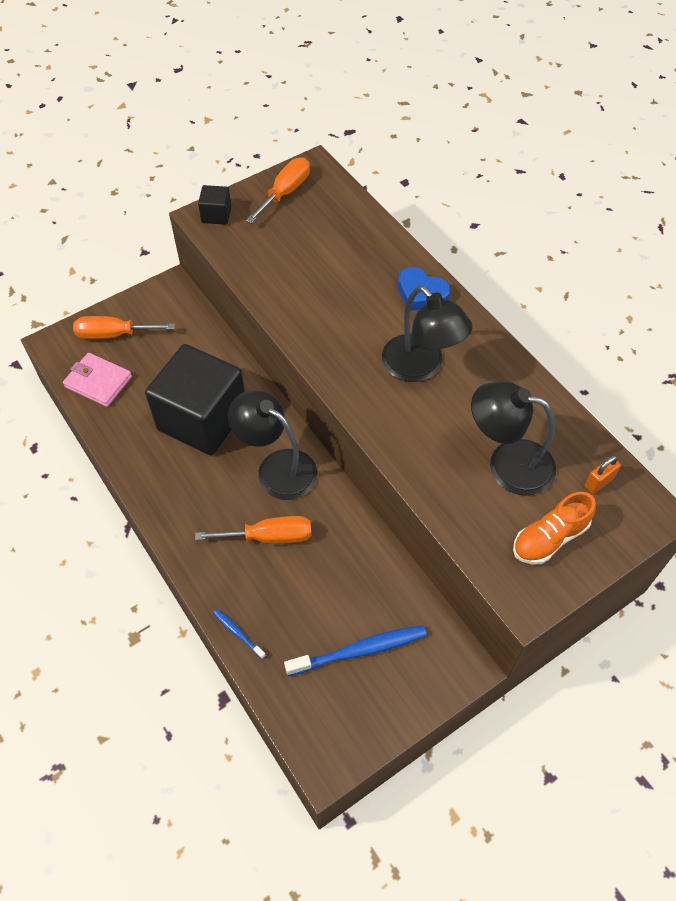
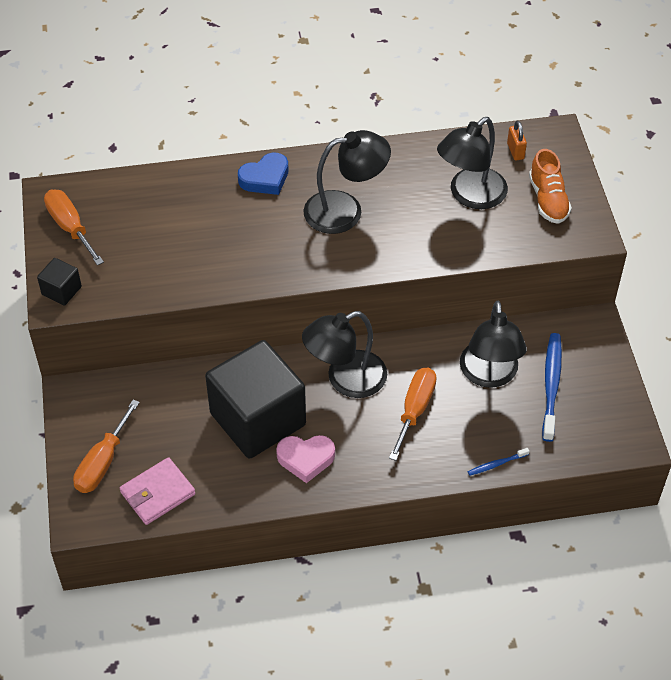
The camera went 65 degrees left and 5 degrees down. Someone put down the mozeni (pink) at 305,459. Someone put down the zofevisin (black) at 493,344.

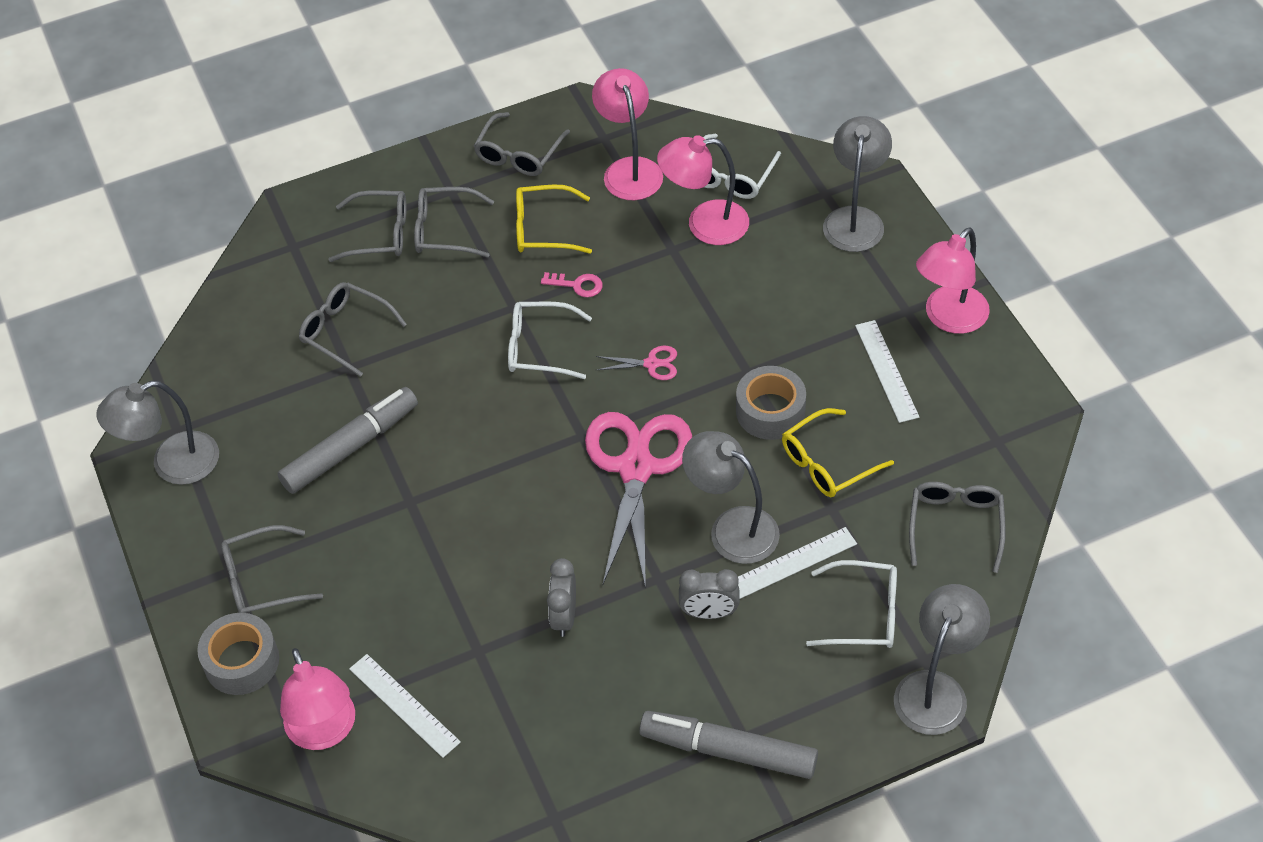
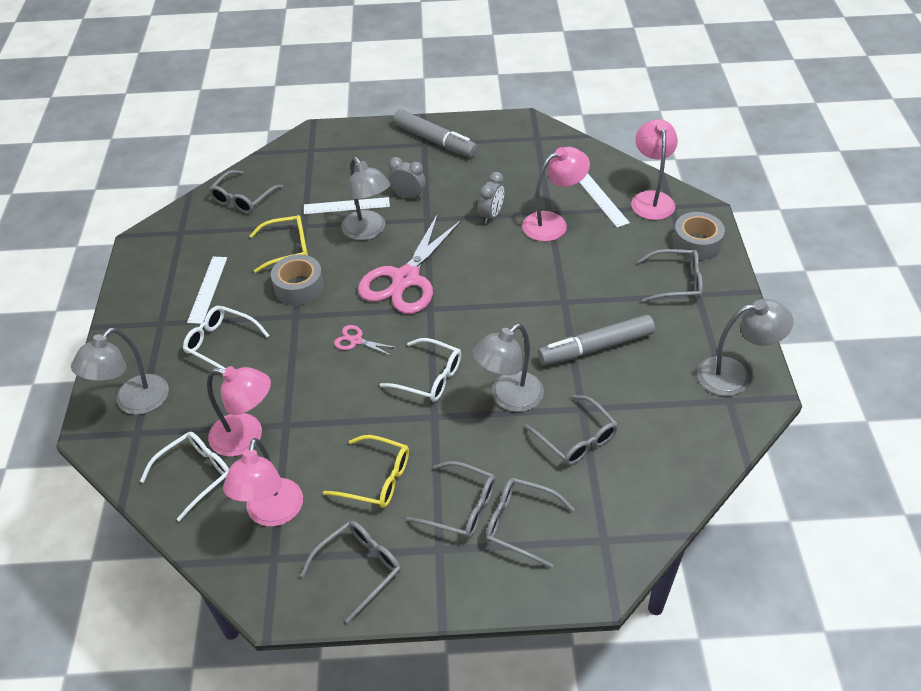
The camera went 160 degrees left and 5 degrees down. Someone carried the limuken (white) from 851,604 to 226,338. Someone carried the zofevisin (grey) from 942,659 to 508,368. Someone carried the zofevisin (pink) from 953,280 to 556,194. Someone took away the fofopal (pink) at 572,284.

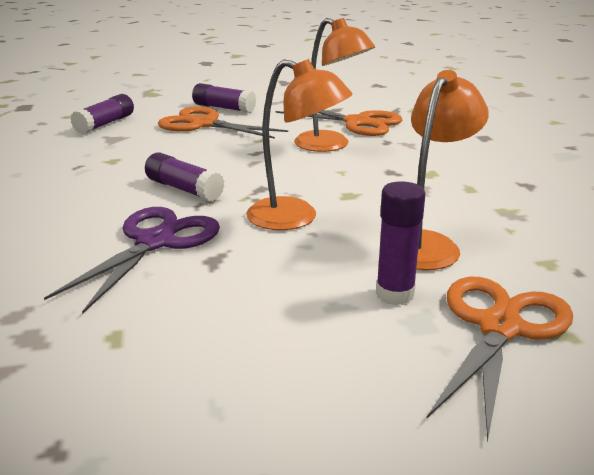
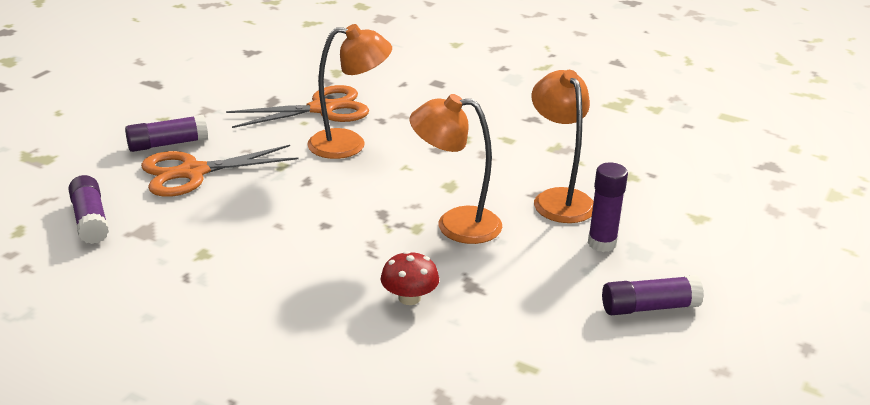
The camera went 50 degrees left and 5 degrees up. Someone swapped the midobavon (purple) at 132,260 for the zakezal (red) at 410,278. Someone rotated the zofevisin (orange) at 299,144 by 150 degrees counterclockwise. Someone carried the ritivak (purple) from 184,176 to 653,295. Someone took away the midobavon (orange) at 500,360.

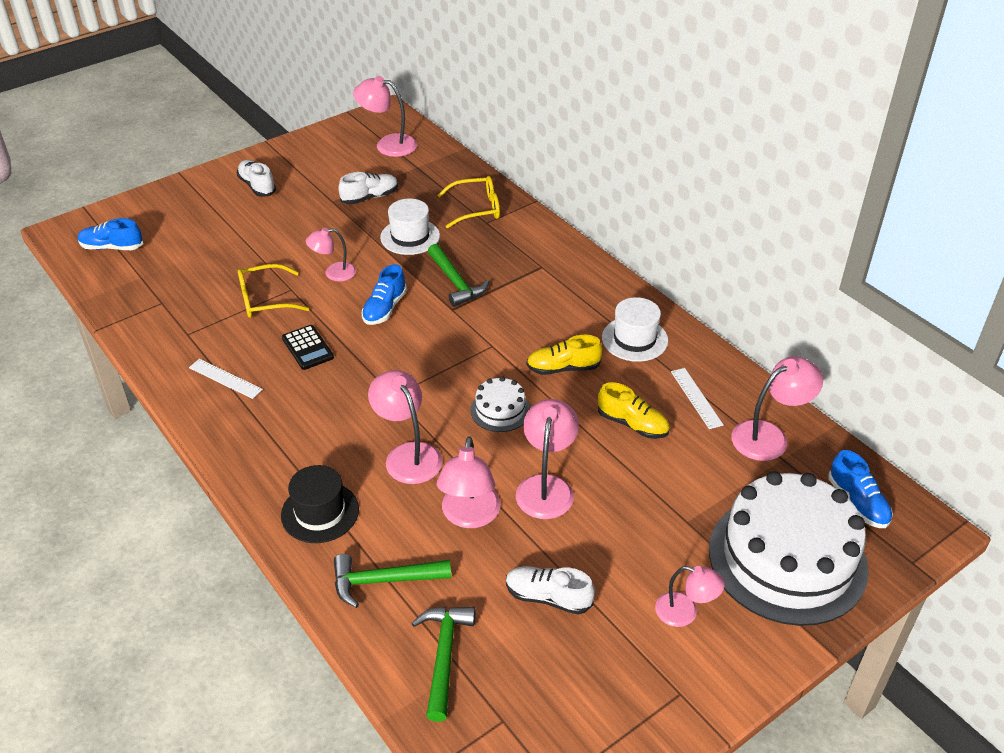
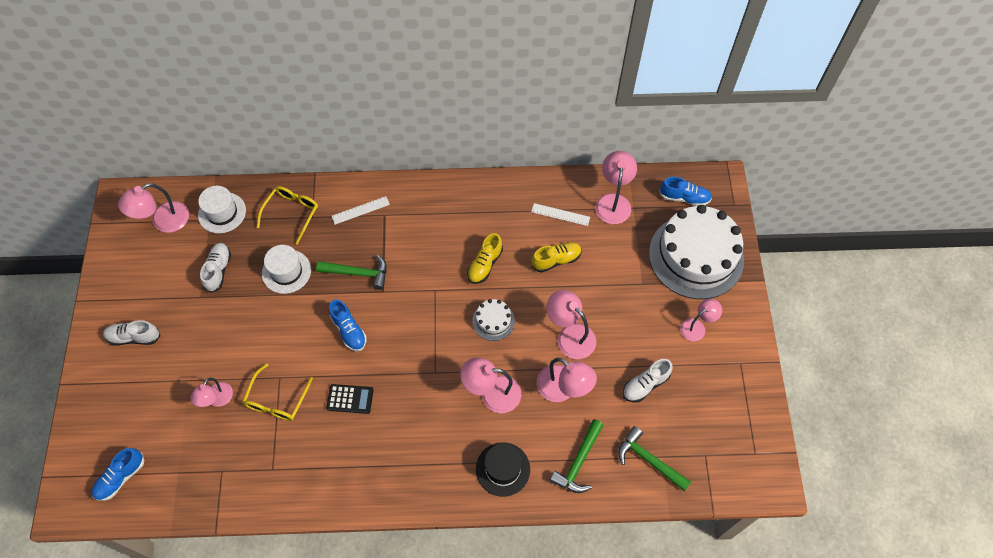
The camera went 55 degrees left and 20 degrees up. Someone carried the zofevisin (pink) from 331,255 to 212,392. Someone carried the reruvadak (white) from 635,329 to 222,209. Someone carried the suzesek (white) from 226,379 to 361,210.

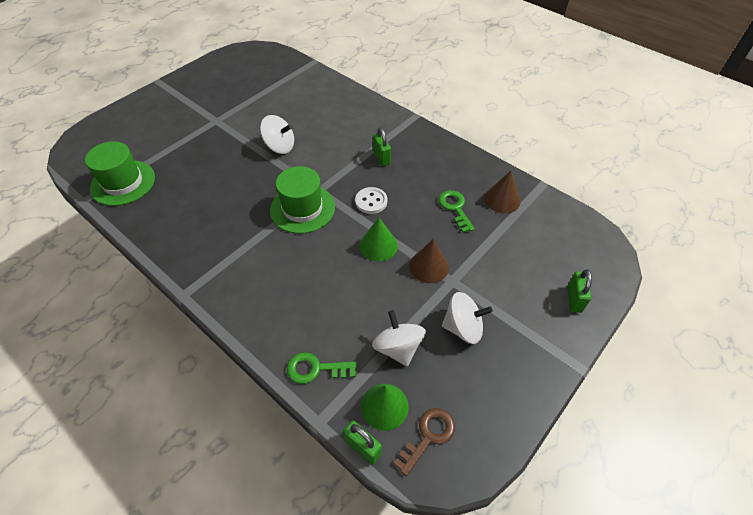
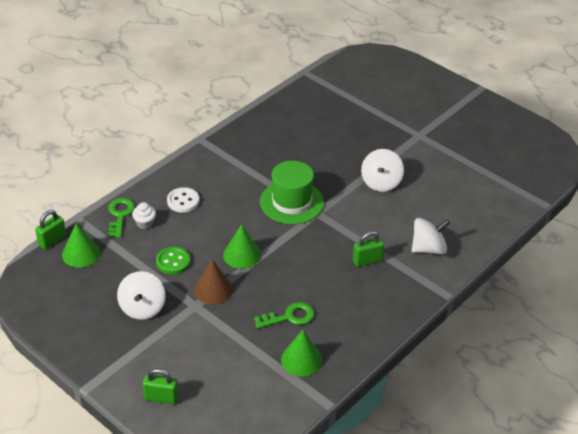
The camera went 90 degrees right and 10 degrees down. Someone put down the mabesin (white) at 144,215. Someone put down the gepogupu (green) at 173,261. Someone carried the gepogupu (white) from 371,200 to 183,200. Someone repainted the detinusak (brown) at 502,192, which became the detinusak (green) at 302,353. Someone carried the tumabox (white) from 399,338 to 431,236. Someone took away the reruvadak (green) at 120,173. Someone took away the fofopal (brown) at 424,442.

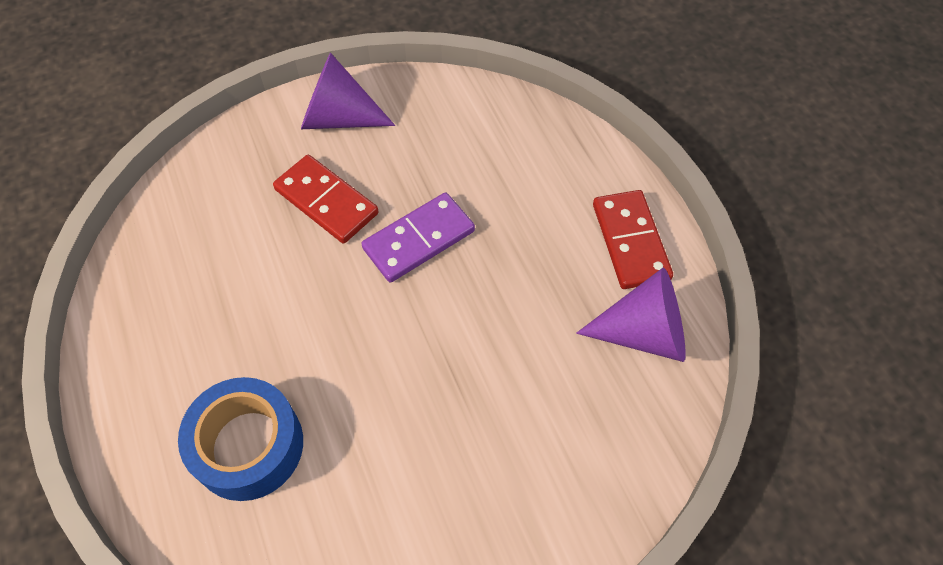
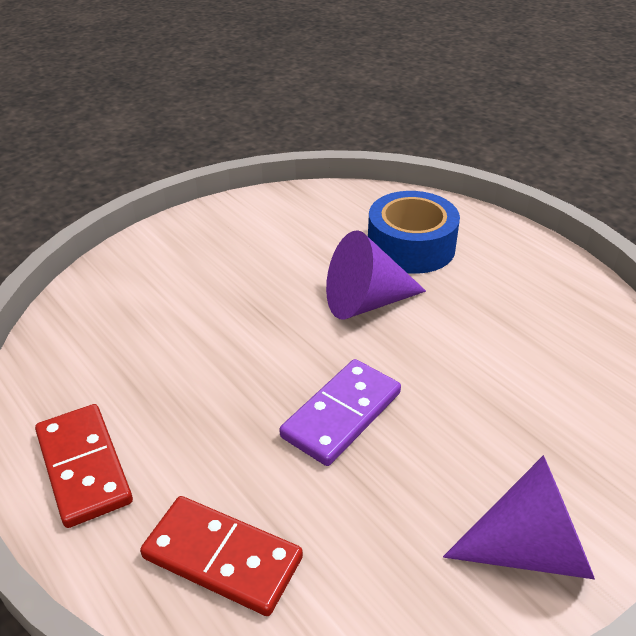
The camera went 165 degrees right and 20 degrees down. Someone carried the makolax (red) from 325,199 to 221,556. Someone carried the detinusak (purple) from 631,315 to 376,275.

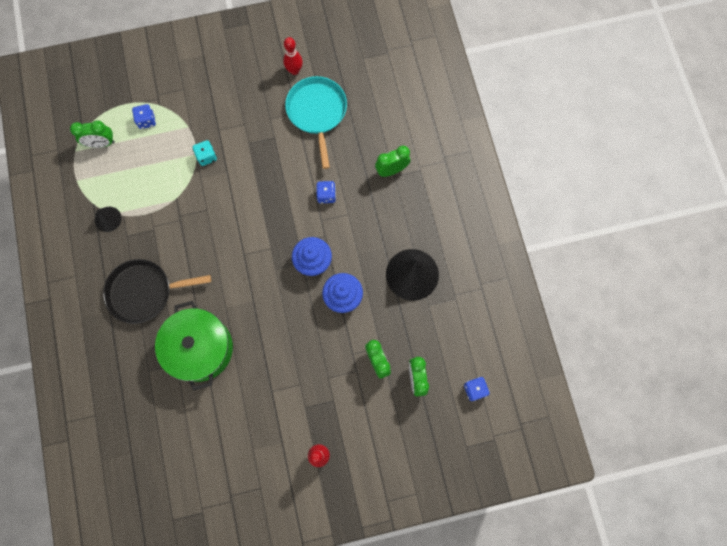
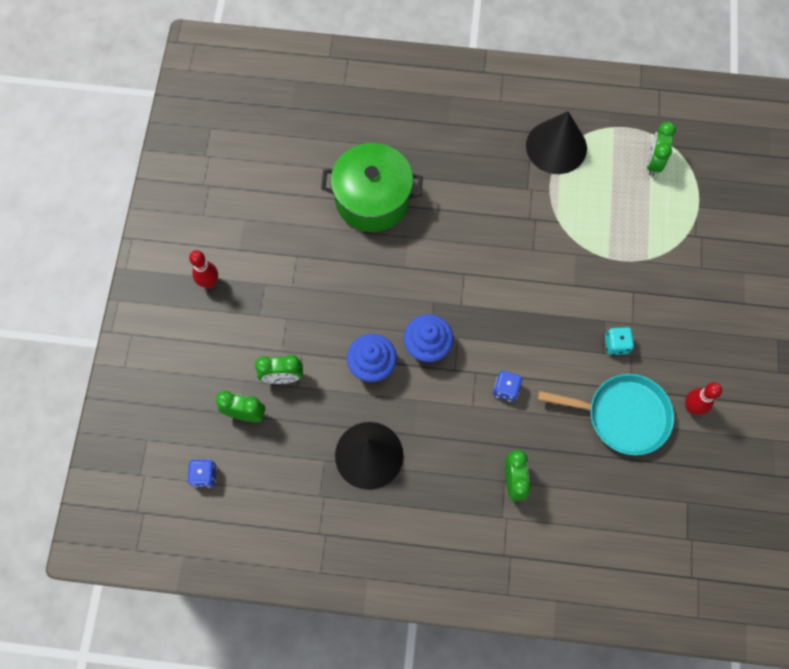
The camera went 110 degrees right and 5 degrees down. Someone scaled the detinusak (black) at 108,219 by 1.95. Someone carried the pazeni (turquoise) from 205,153 to 619,341. Someone took away the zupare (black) at 157,291. Someone took away the pazeni (blue) at 144,116.

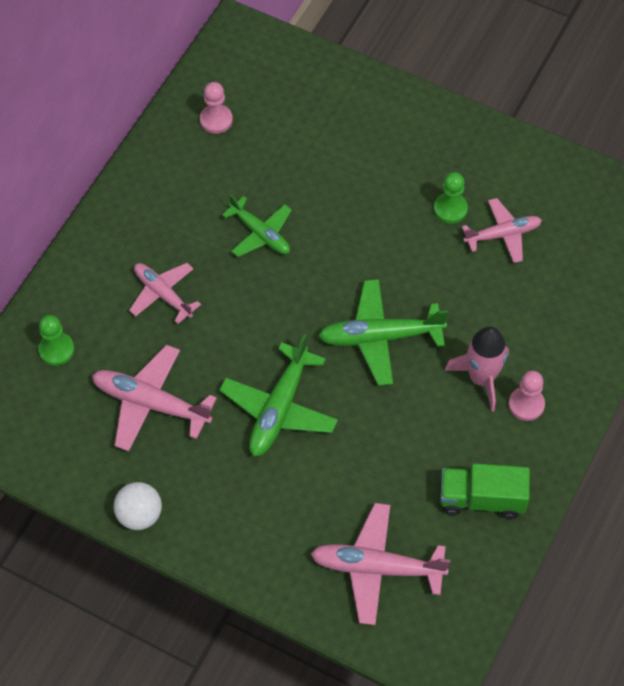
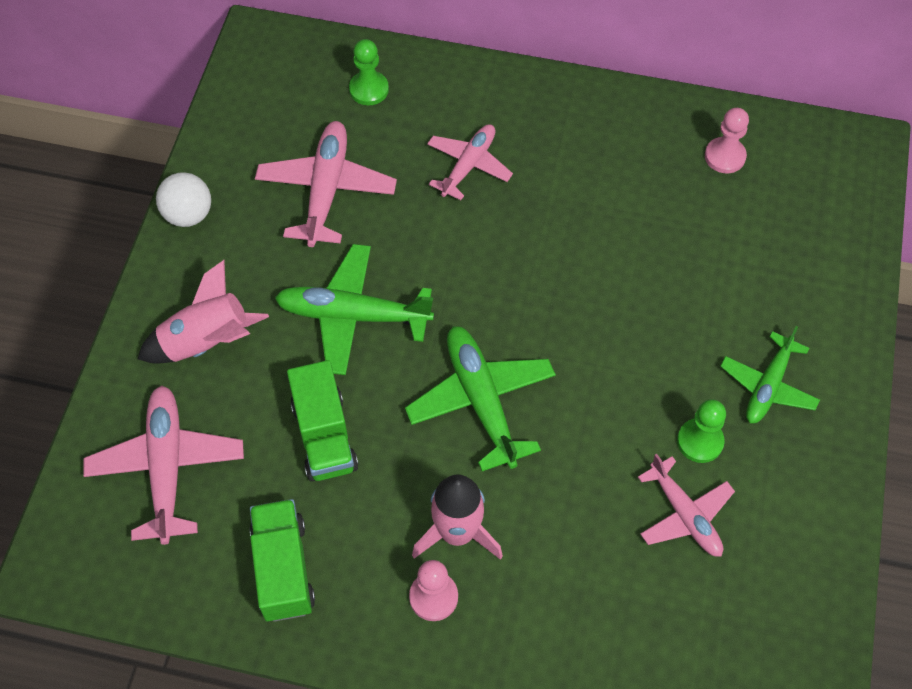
The camera went 75 degrees right and 0 degrees up. Someone put down the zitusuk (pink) at 203,311. Someone put down the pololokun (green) at 322,420. Someone carried the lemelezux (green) from 257,225 to 770,375.

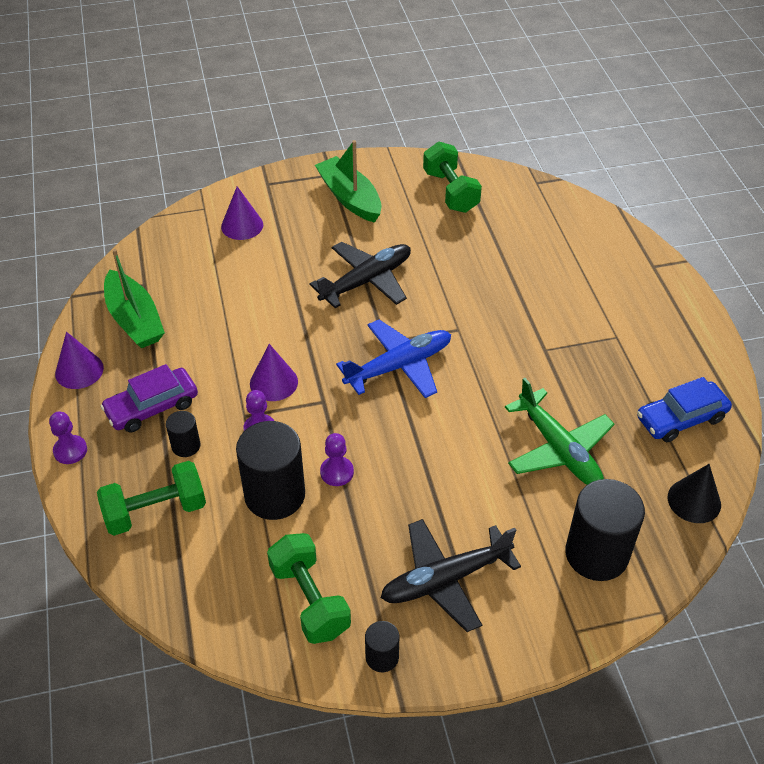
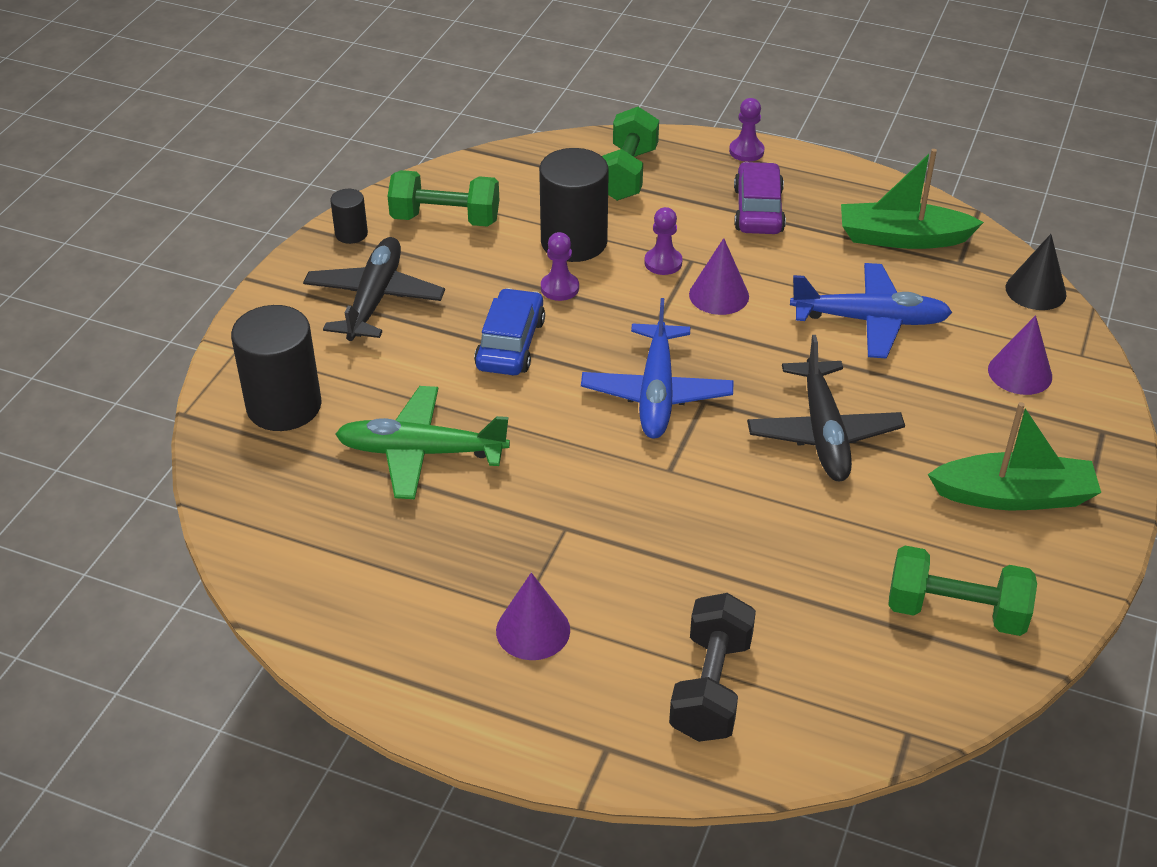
The camera went 125 degrees right and 5 degrees down. Someone carried the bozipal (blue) from 684,409 to 509,331. Someone carried the detinusak (purple) from 79,360 to 533,616. Someone put down the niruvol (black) at 712,667. Someone put down the lemelezux (blue) at 871,311. Someone carried the detinusak (black) from 694,493 to 1036,272. Someone took away the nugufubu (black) at 183,434.

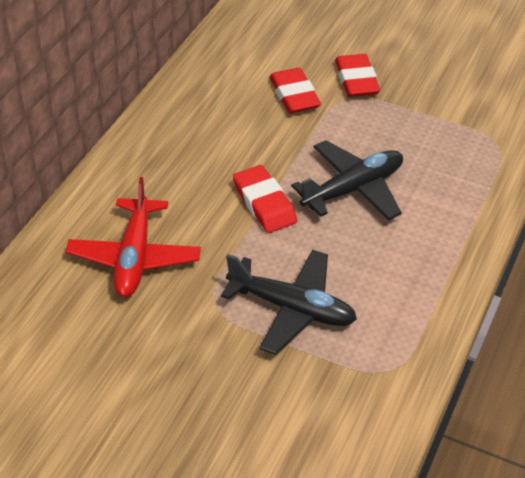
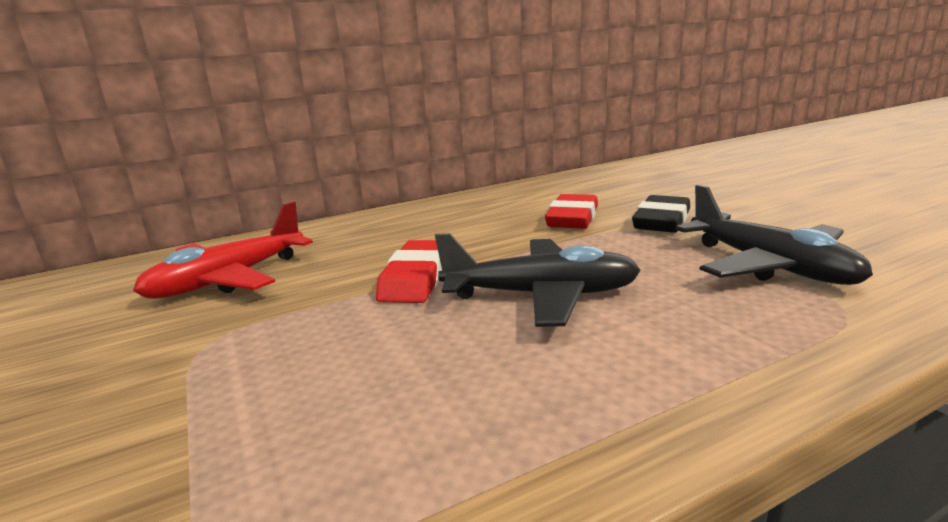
The camera went 40 degrees right and 25 degrees down. Someone repainted the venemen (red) at 357,75, which became the venemen (black) at 661,214. Someone carried the lemelezux (black) from 289,302 to 774,234.

